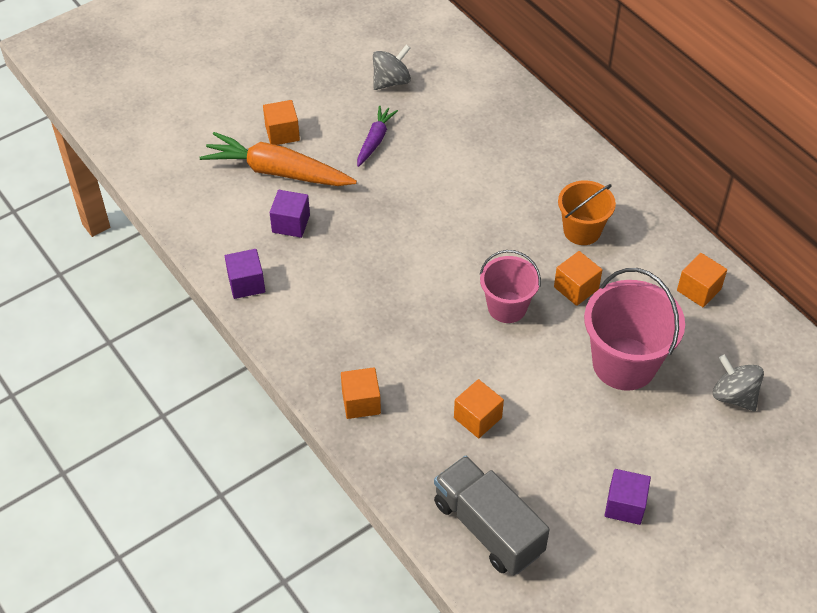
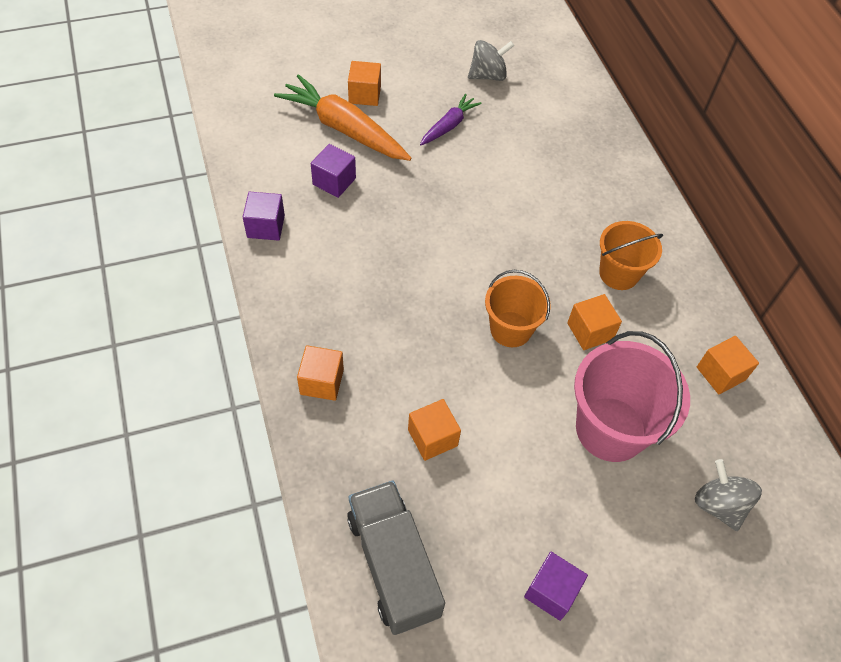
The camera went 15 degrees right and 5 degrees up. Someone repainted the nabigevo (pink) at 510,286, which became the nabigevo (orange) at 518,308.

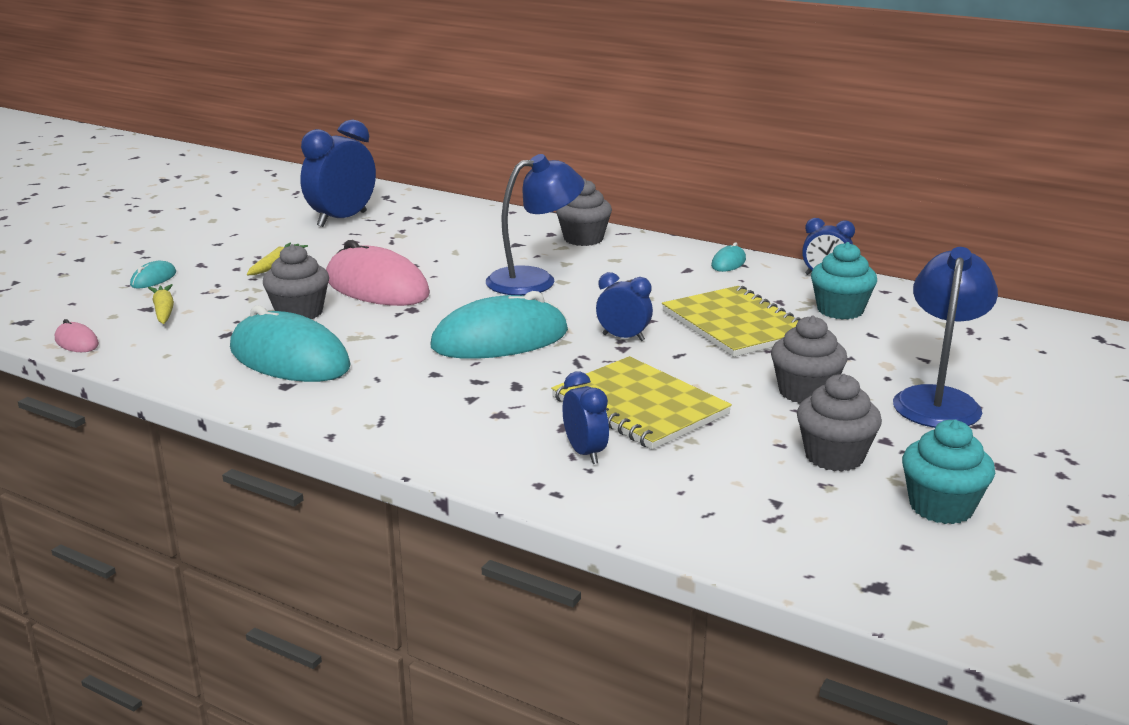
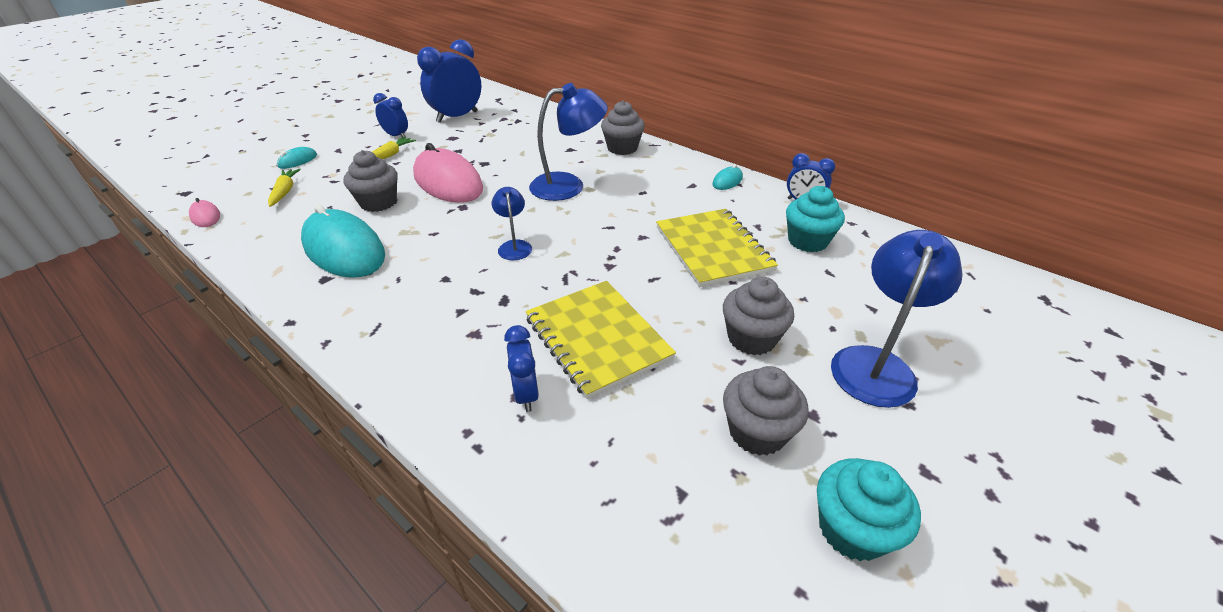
The camera went 10 degrees right and 15 degrees up. Someone carried the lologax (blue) from 624,306 to 390,115. Someone swapped the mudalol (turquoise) at 499,325 for the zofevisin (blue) at 512,223.

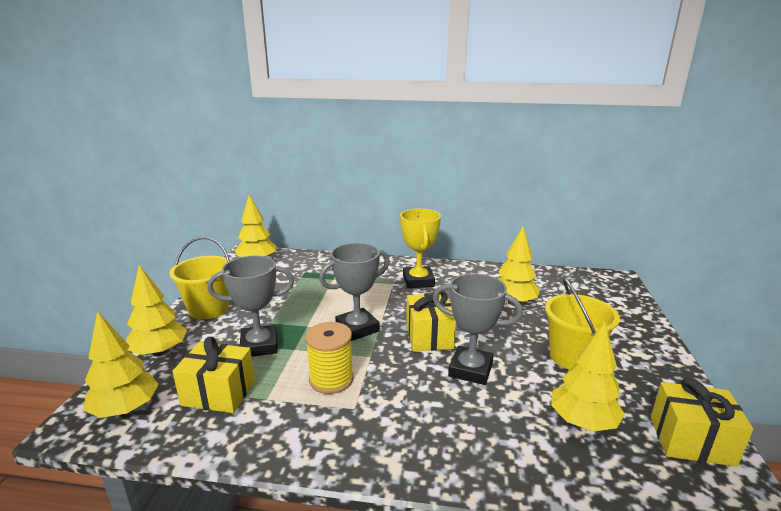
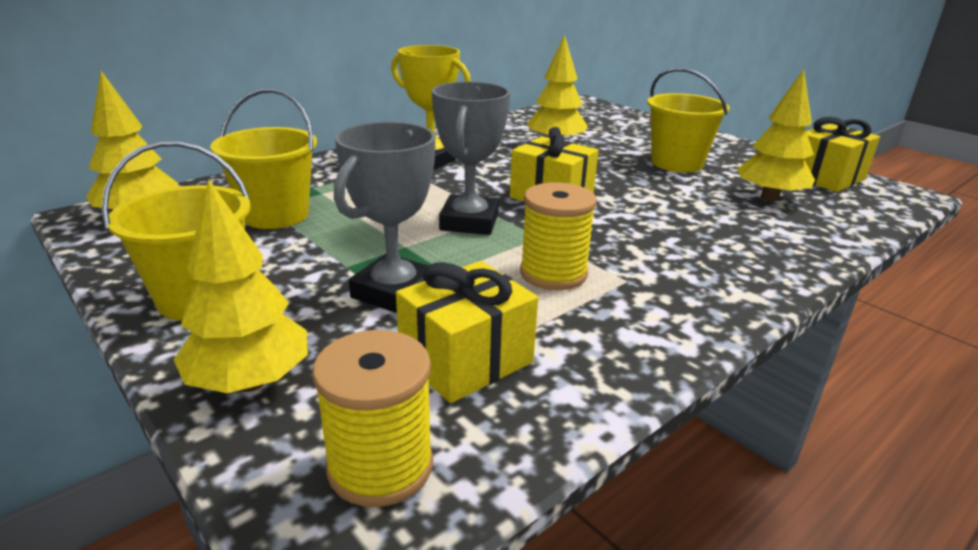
The camera went 50 degrees left and 5 degrees up. Someone put down the nabigevo (yellow) at 263,158. Someone swapped the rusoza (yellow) at 120,364 for the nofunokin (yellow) at 373,418. Someone took away the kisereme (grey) at 478,329.

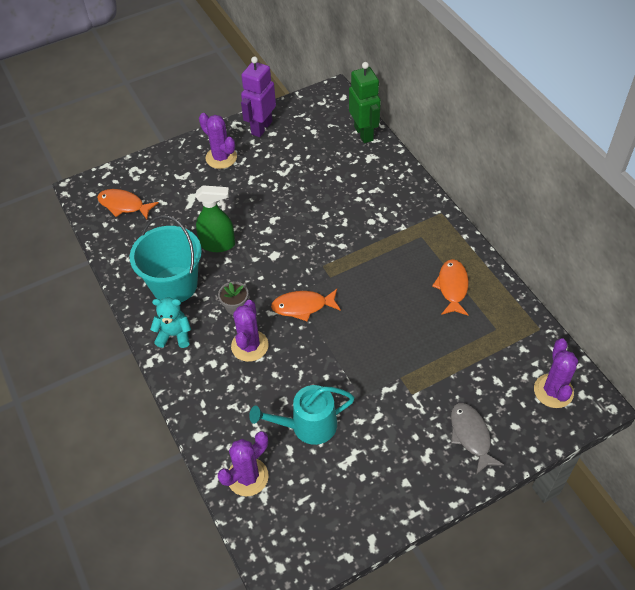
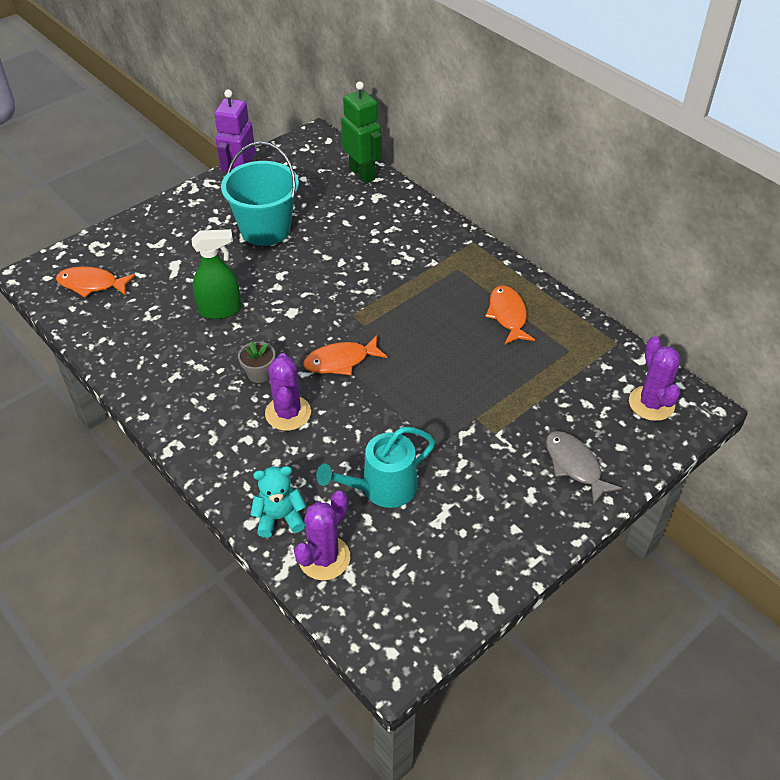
The camera went 15 degrees left and 5 degrees down. Someone carried the nabigevo (turquoise) from 166,258 to 260,194. Someone carried the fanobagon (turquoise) from 170,322 to 278,502. Someone took away the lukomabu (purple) at 218,141.

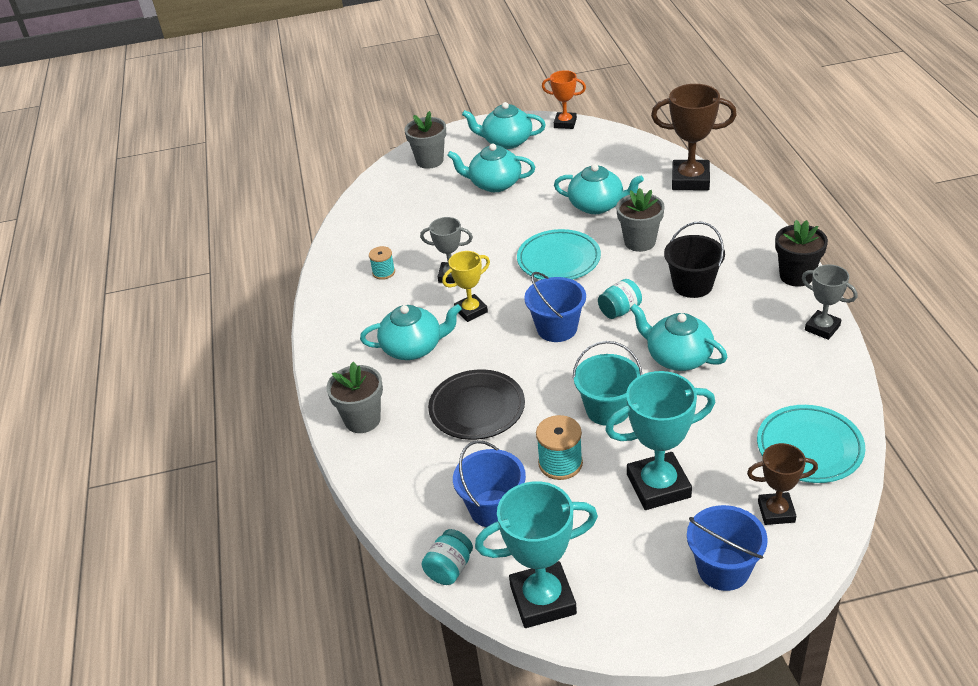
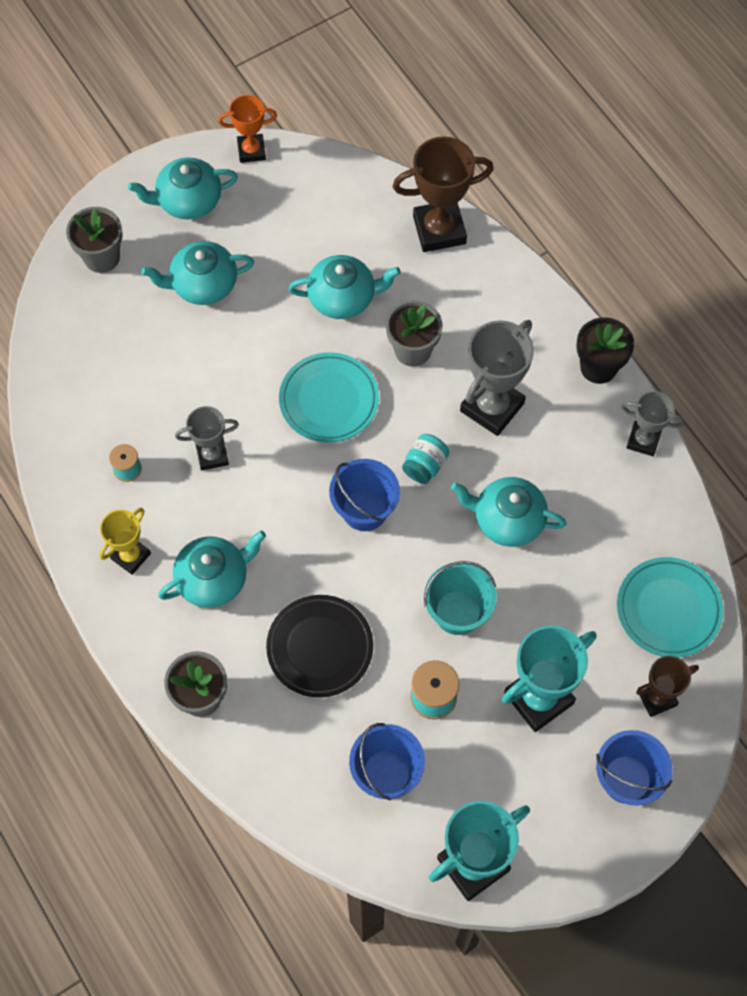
The camera went 25 degrees left and 25 degrees up. Someone carried the kisereme (yellow) from 466,286 to 125,541. Someone swapped the nabigevo (black) at 694,260 for the kisereme (grey) at 497,378. Someone took away the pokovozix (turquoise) at 447,557.

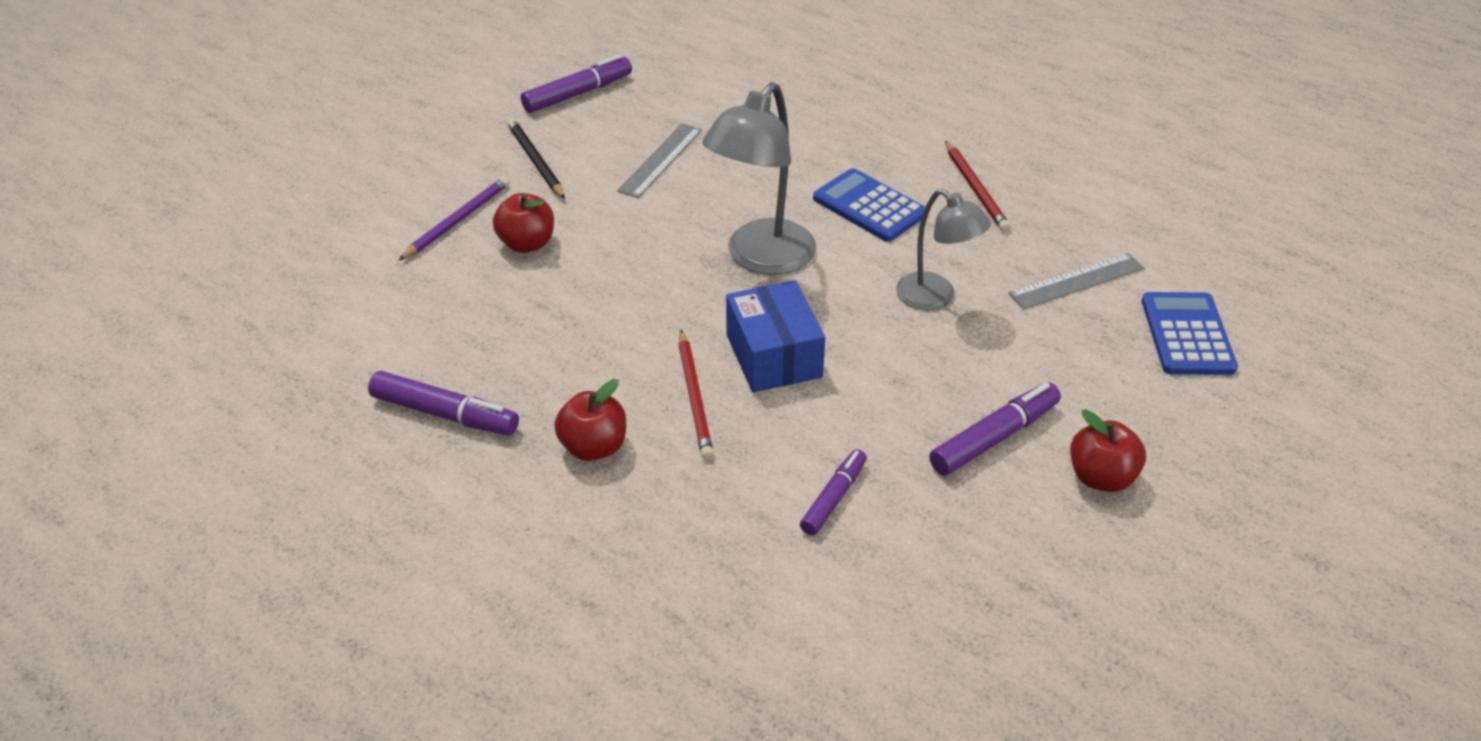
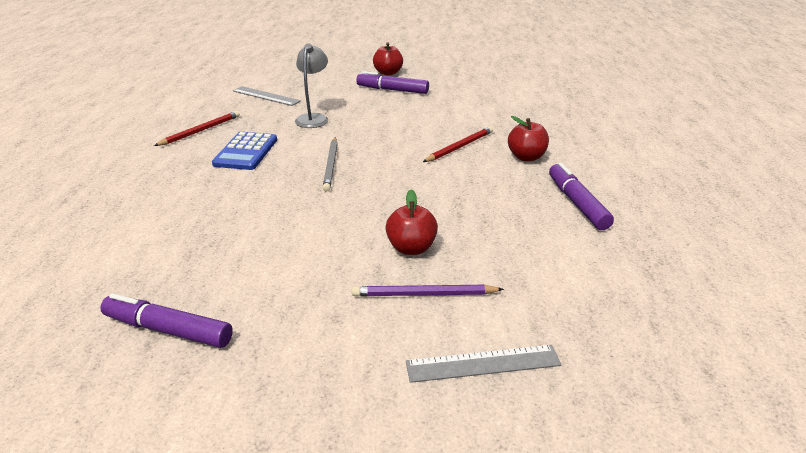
The camera went 125 degrees left and 10 degrees down. Someone swapped the zofevisin (grey) at 759,178 for the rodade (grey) at 330,164. Someone carried the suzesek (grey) from 659,161 to 483,364. Someone took away the rodade (black) at 536,158. Someone took away the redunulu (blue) at 775,336. Someone took away the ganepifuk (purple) at 833,492. Someone took away the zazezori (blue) at 1190,333.

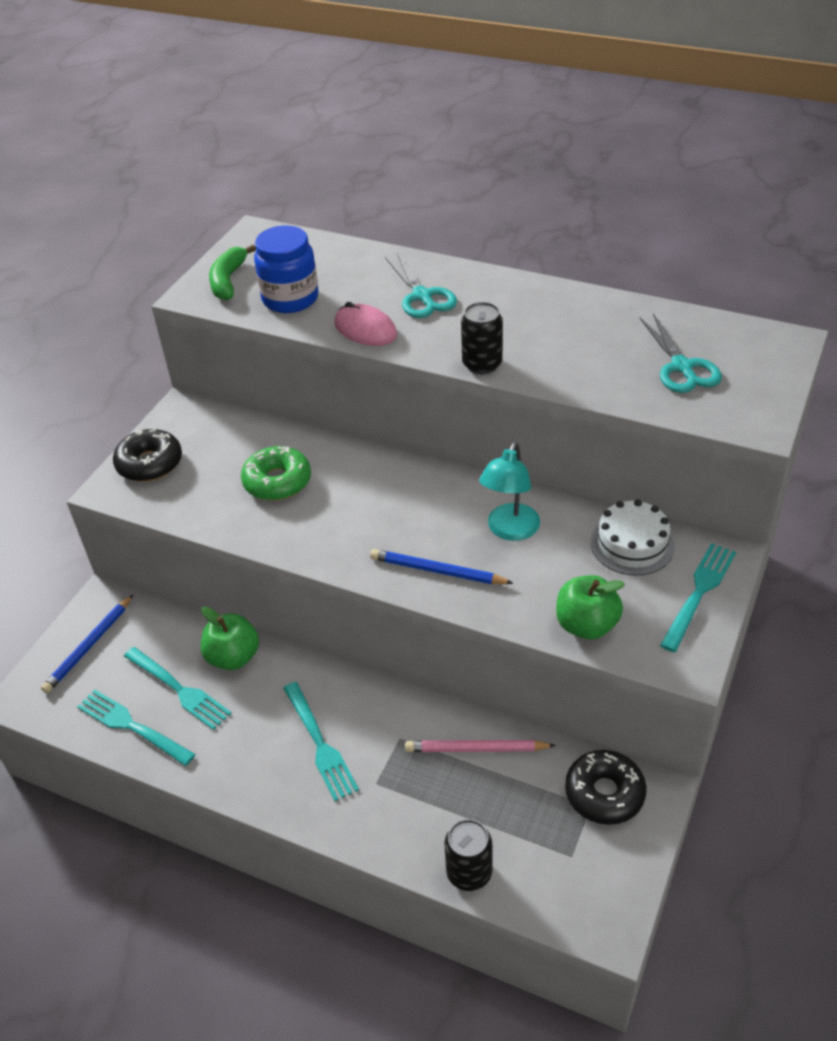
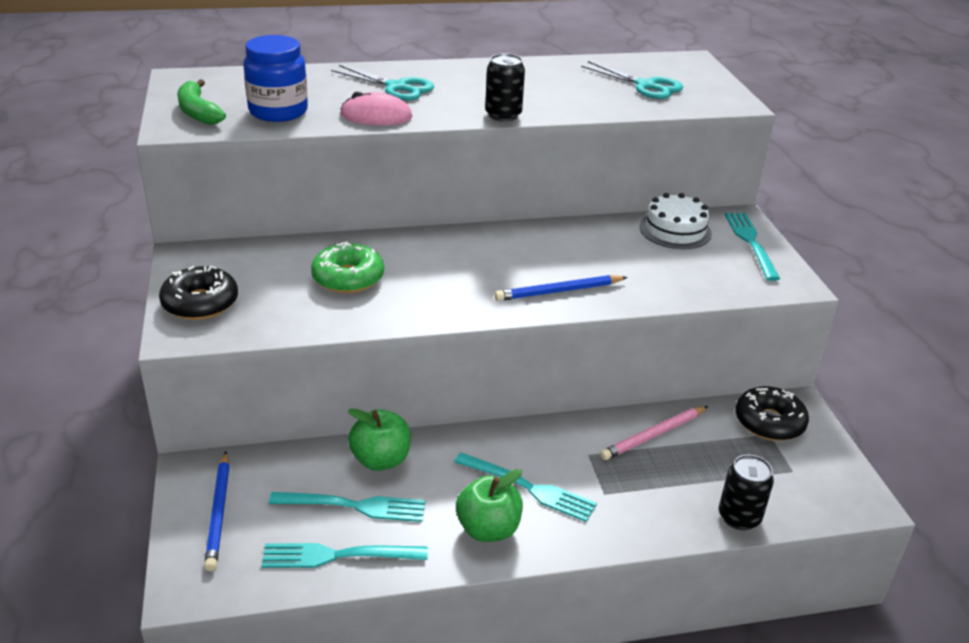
The camera went 40 degrees left and 10 degrees down. Someone carried the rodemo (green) from 590,607 to 489,505. Someone took away the zofevisin (turquoise) at 509,491.

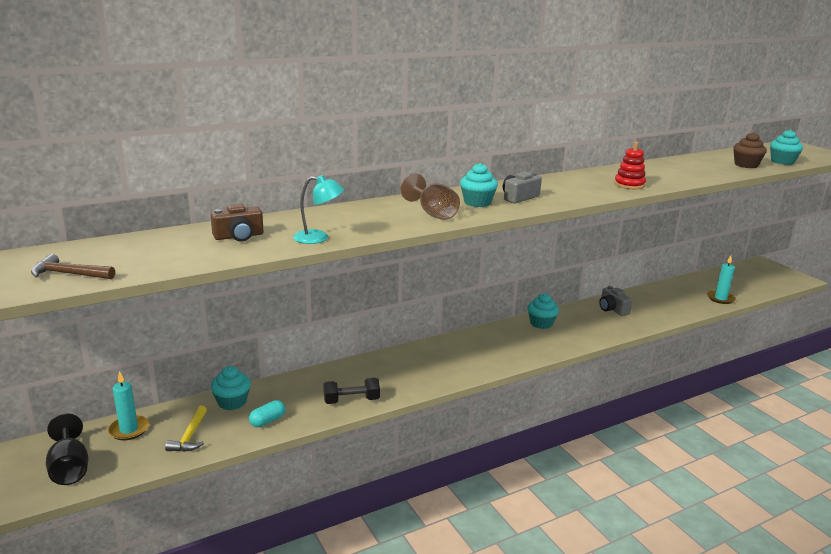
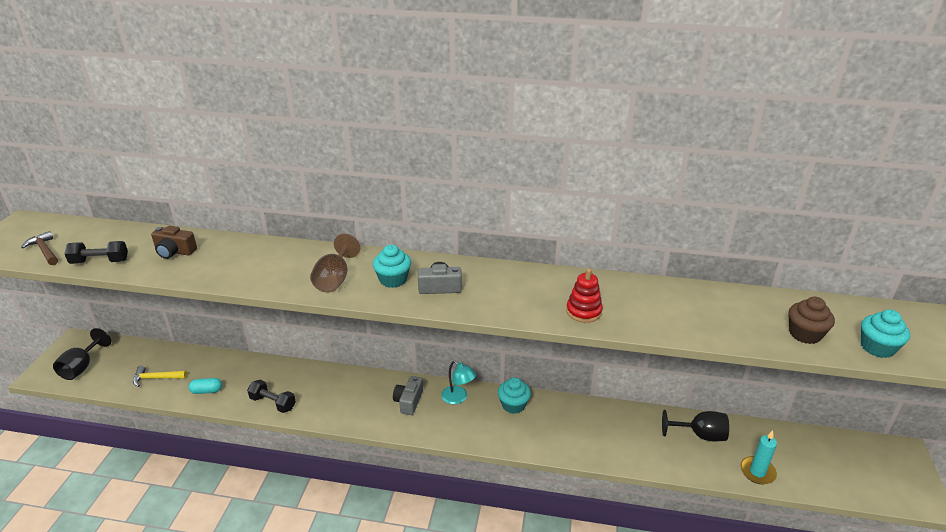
The camera went 40 degrees right and 10 degrees up. Someone put down the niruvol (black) at 96,252. Someone rotated the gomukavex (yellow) at 186,429 by 45 degrees clockwise. Someone carried the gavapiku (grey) from 616,301 to 408,395. Someone carried the zofevisin (turquoise) from 318,209 to 458,382. Someone put down the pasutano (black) at 695,426. Someone took away the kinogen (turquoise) at 128,405. Someone took away the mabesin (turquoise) at 231,388.

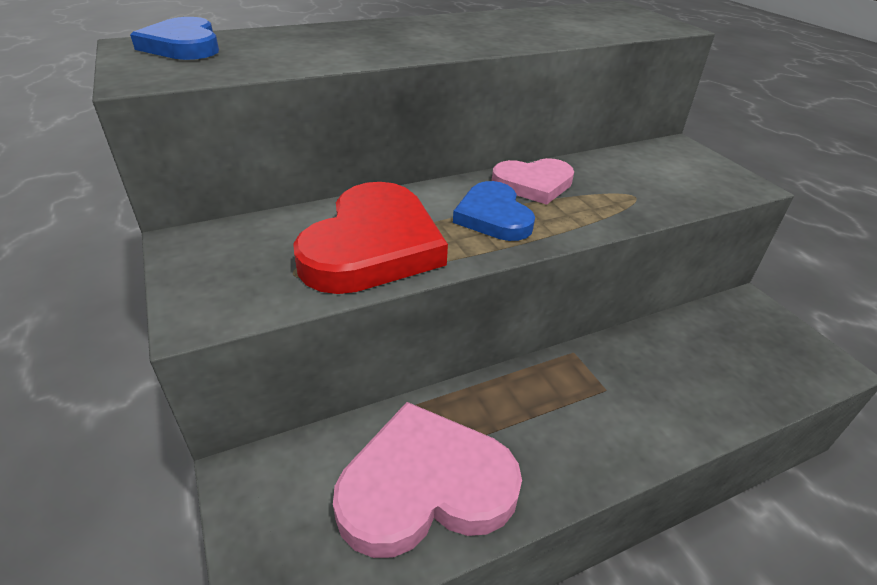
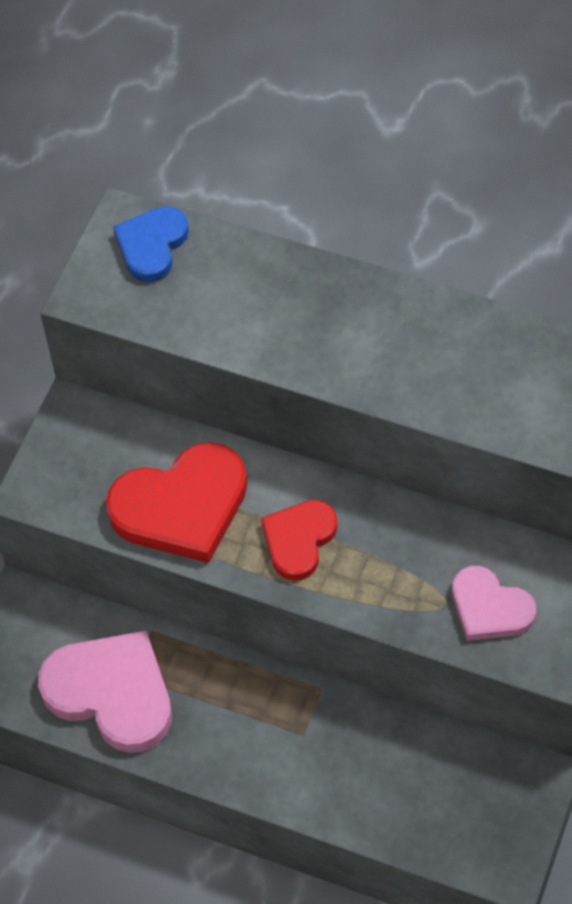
The camera went 50 degrees right and 20 degrees up. Someone repainted the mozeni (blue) at 494,211, which became the mozeni (red) at 299,540. Someone carried the mozeni (pink) from 533,181 to 494,603.

